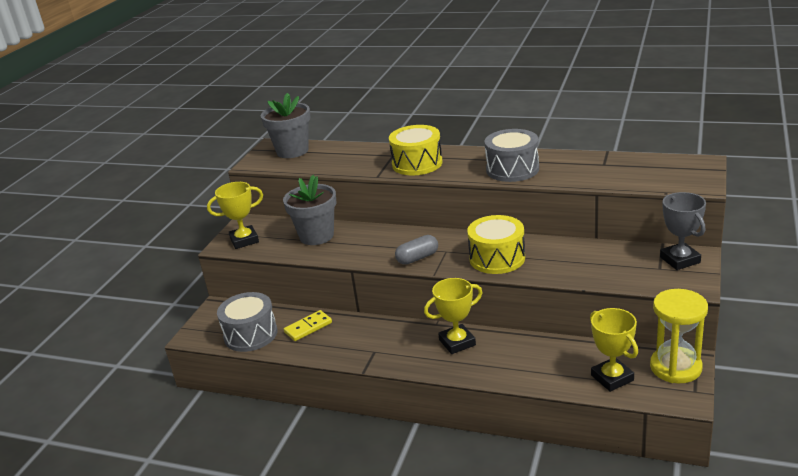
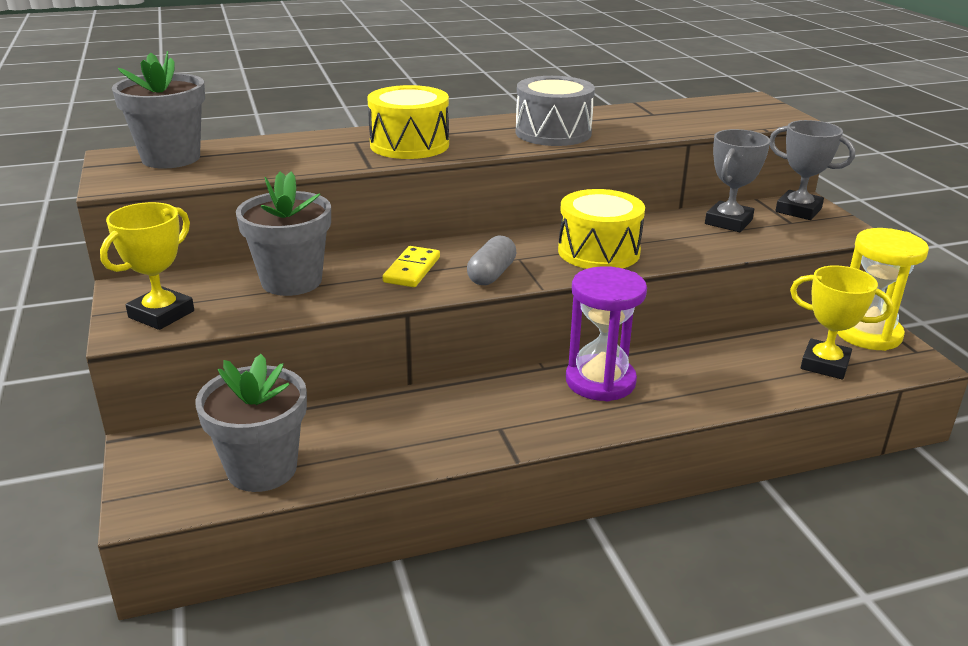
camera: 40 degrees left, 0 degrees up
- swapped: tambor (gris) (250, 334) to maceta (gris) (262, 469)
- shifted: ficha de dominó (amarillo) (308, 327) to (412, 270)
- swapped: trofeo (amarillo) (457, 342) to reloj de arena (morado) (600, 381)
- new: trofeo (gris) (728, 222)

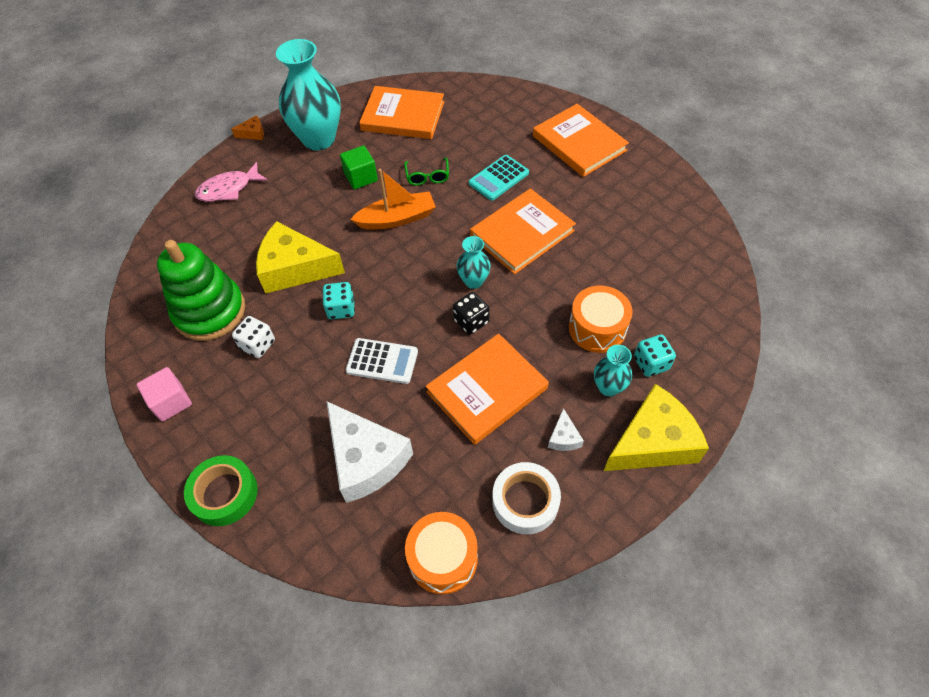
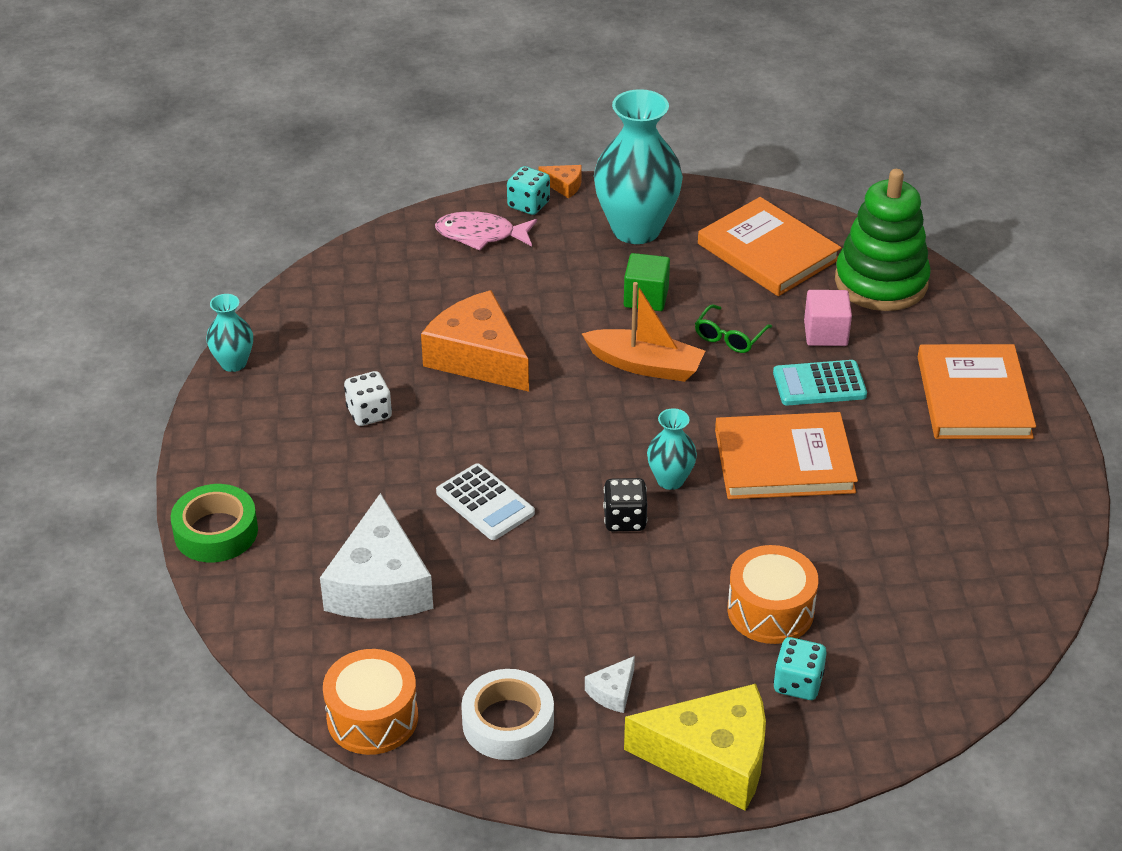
camera: 35 degrees right, 15 degrees down
- shifted: cubo (rosa) (171, 402) to (825, 333)
- shifted: juguete apilable (verde) (210, 311) to (881, 282)
- repainted: queso (amarillo) (295, 268) to queso (naranja) (478, 357)
- shifted: dado (turquesa) (341, 309) to (528, 205)
- gone: libro (naranja) (487, 390)
- shifted: florero (turquesa) (608, 387) to (233, 363)

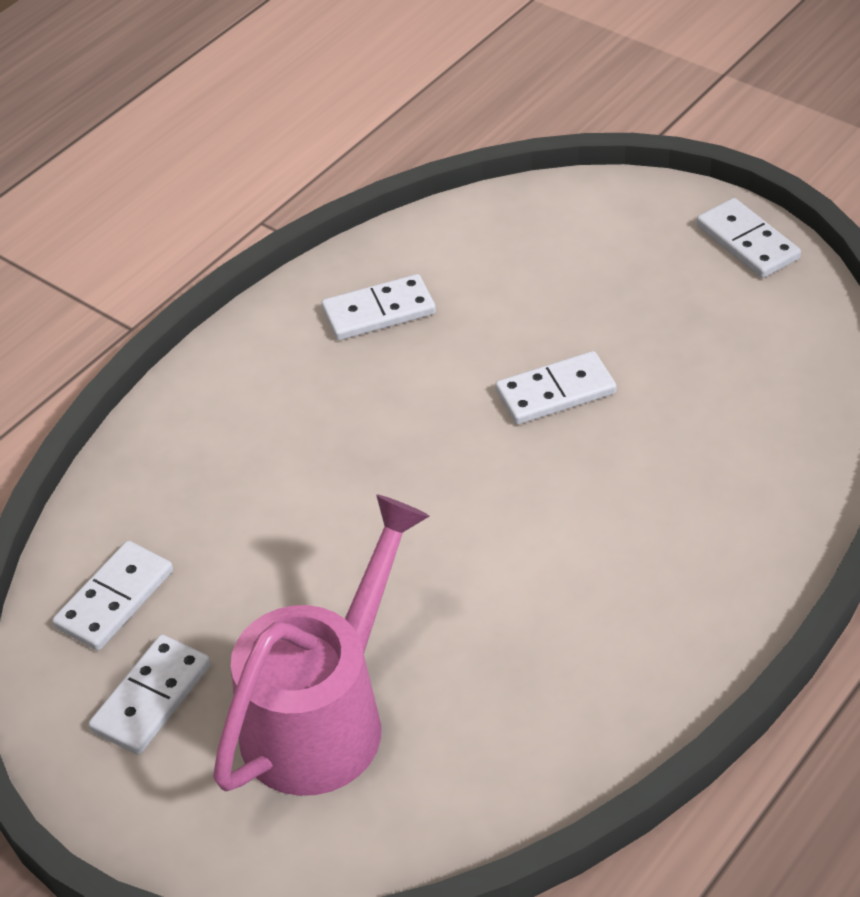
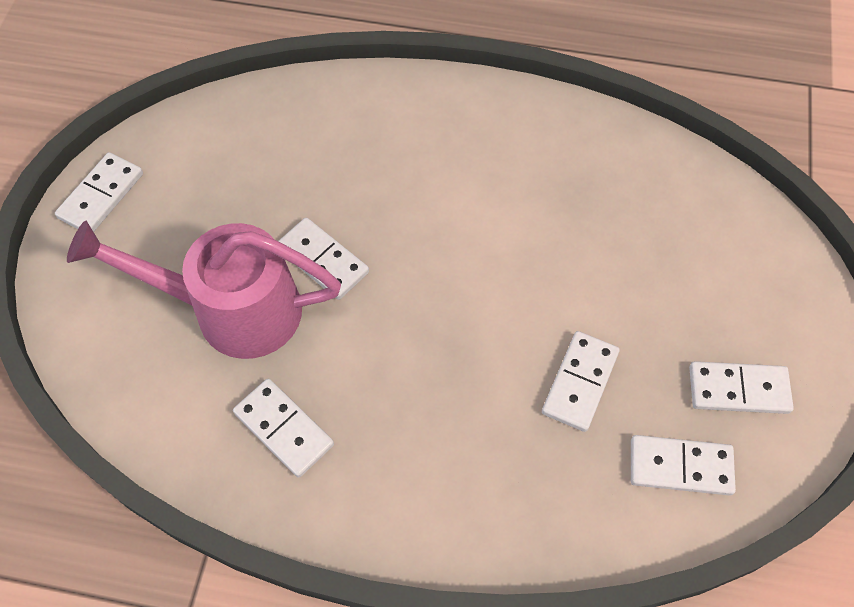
camera: 120 degrees left, 15 degrees up
- shifted: regadera (rosa) (325, 714) to (231, 309)
- new: ficha de dominó (blanco) (579, 382)

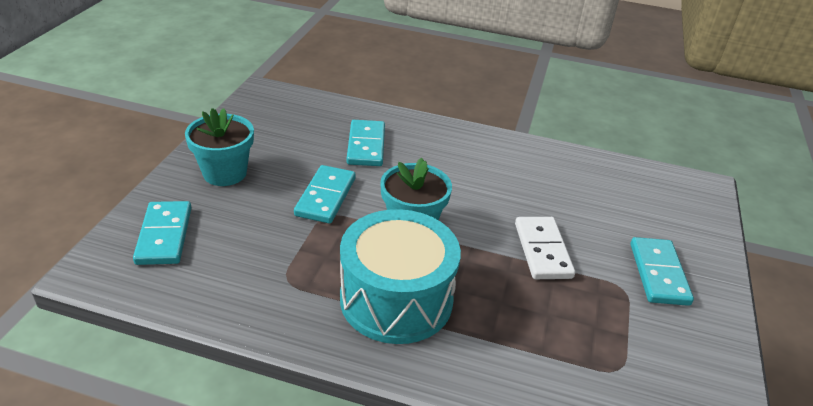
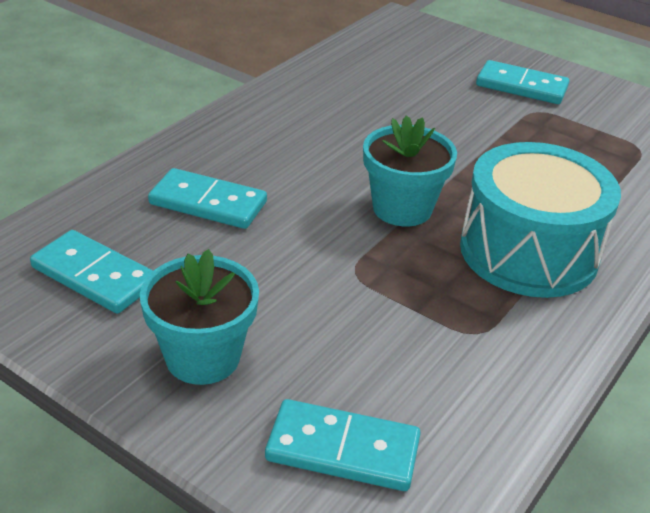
camera: 70 degrees left, 0 degrees up
- shifted: ficha de dominó (turquesa) (326, 197) to (95, 275)
- gone: ficha de dominó (blanco) (543, 250)

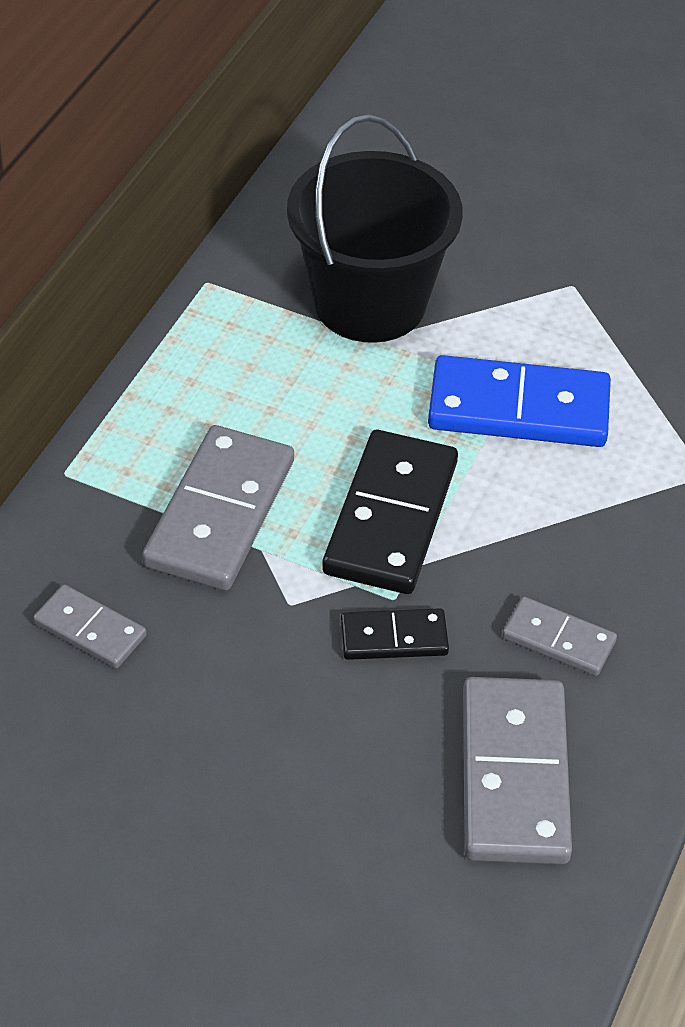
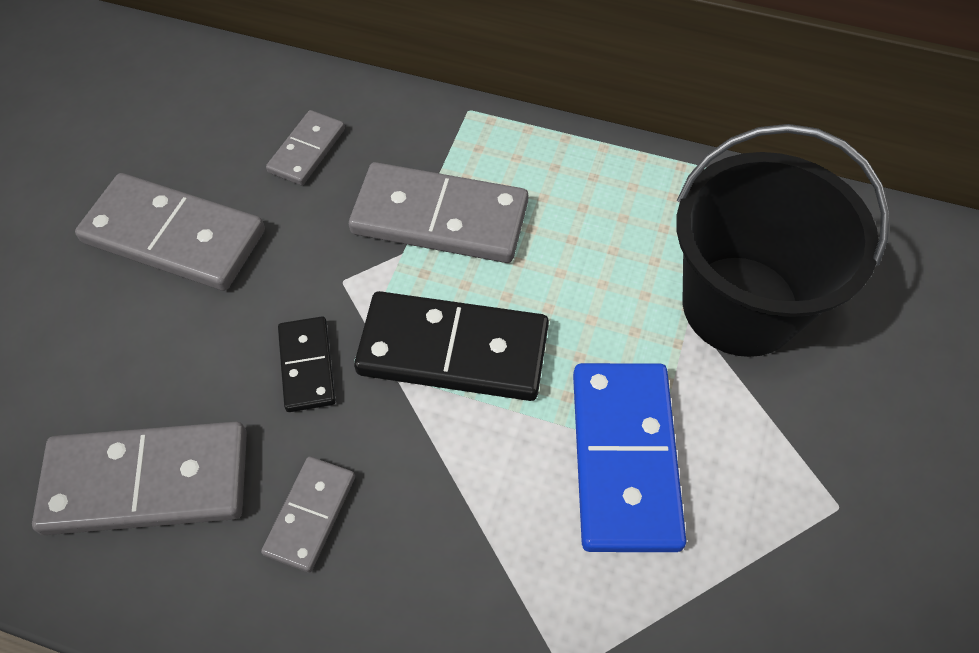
camera: 85 degrees right, 10 degrees up
- new: ficha de dominó (gris) (174, 237)

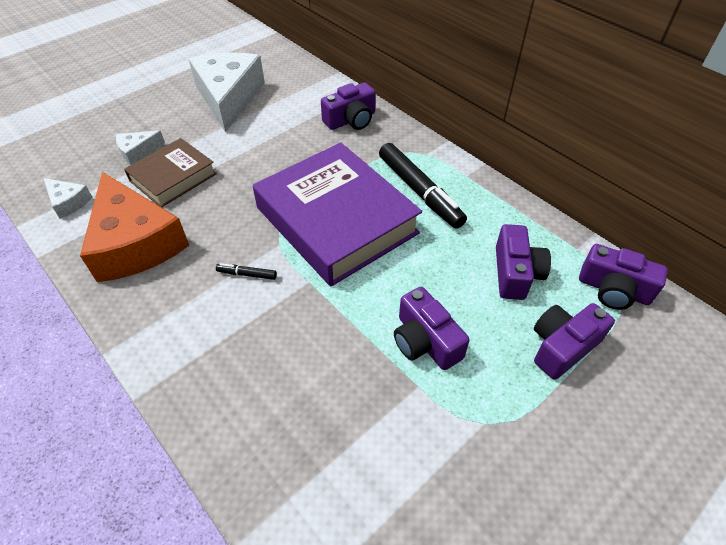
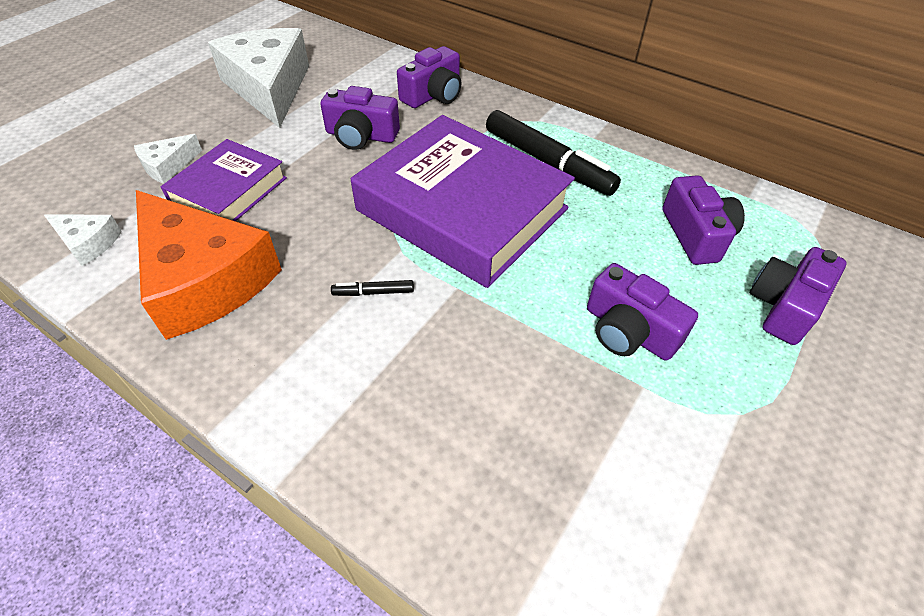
camera: 15 degrees left, 0 degrees up
- repainted: libro (marrón) (173, 177) to libro (morado) (229, 190)
- shifted: cámara (morado) (613, 290) to (361, 136)

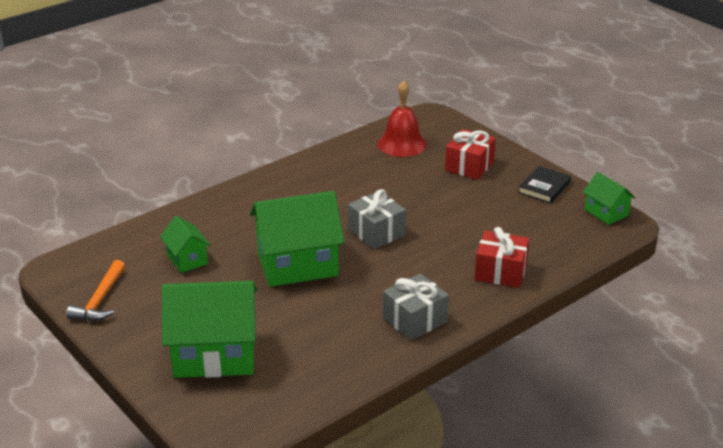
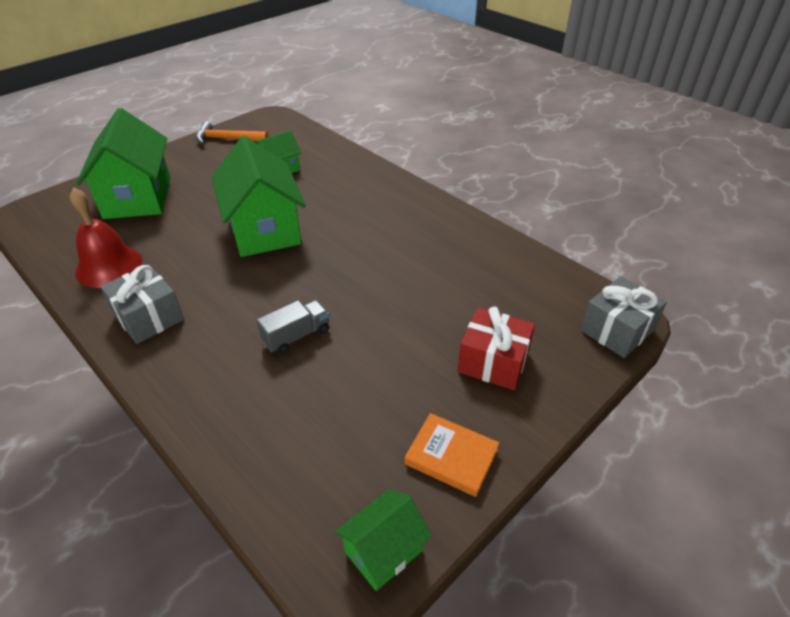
camera: 85 degrees right, 10 degrees up
- shifted: regalo (gris) (376, 232) to (616, 330)
- shifted: campana (rojo) (402, 144) to (109, 266)
- gone: regalo (rojo) (500, 272)
- repainted: libro (negro) (544, 187) to libro (naranja) (451, 456)
- new: camión (gris) (296, 336)

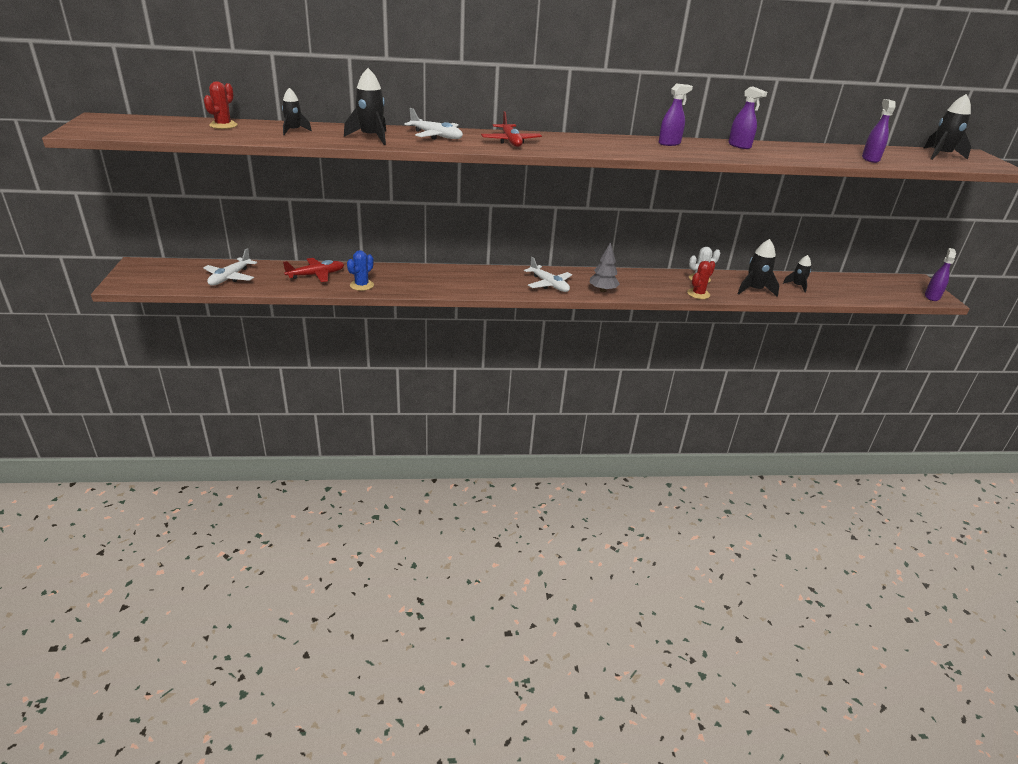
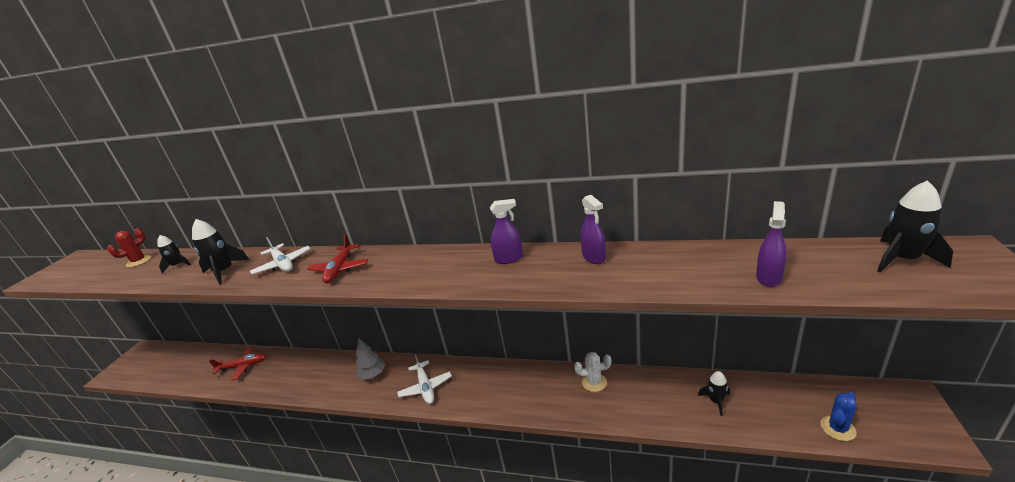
camera: 25 degrees right, 5 degrees down
- gone: avión (blanco) (230, 277)
- shifted: cactus (azul) (362, 285) to (838, 428)
- shifted: árbol (gris) (602, 290) to (373, 375)
- gone: cactus (rojo) (698, 294)
- gone: cohete (negro) (754, 290)
- gone: pulverizador (morado) (932, 296)

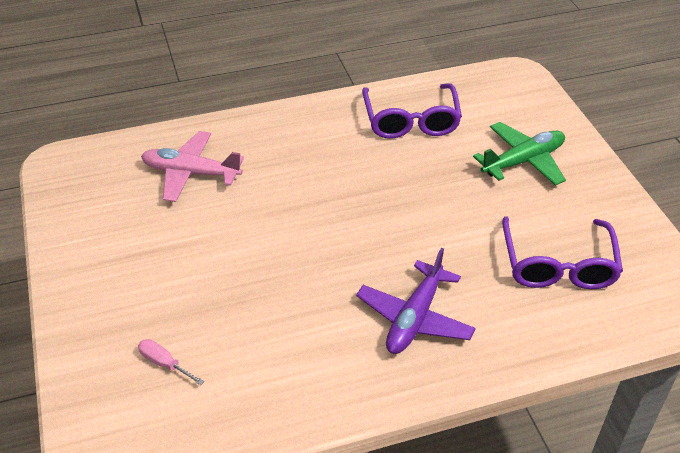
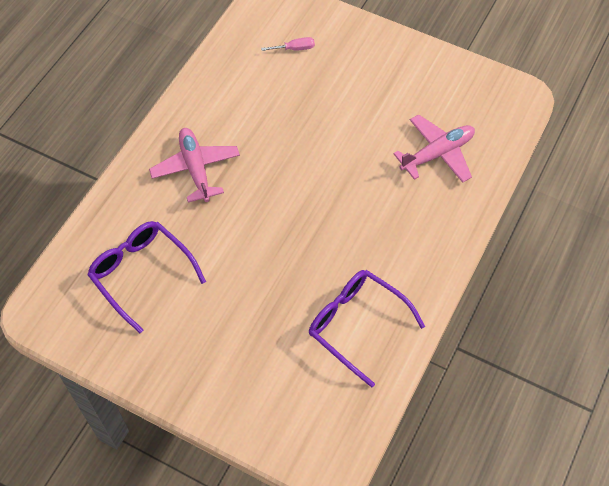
camera: 135 degrees right, 15 degrees up
- repainted: avión (morado) (415, 318) to avión (rosa) (195, 169)
- gone: avión (verde) (523, 161)

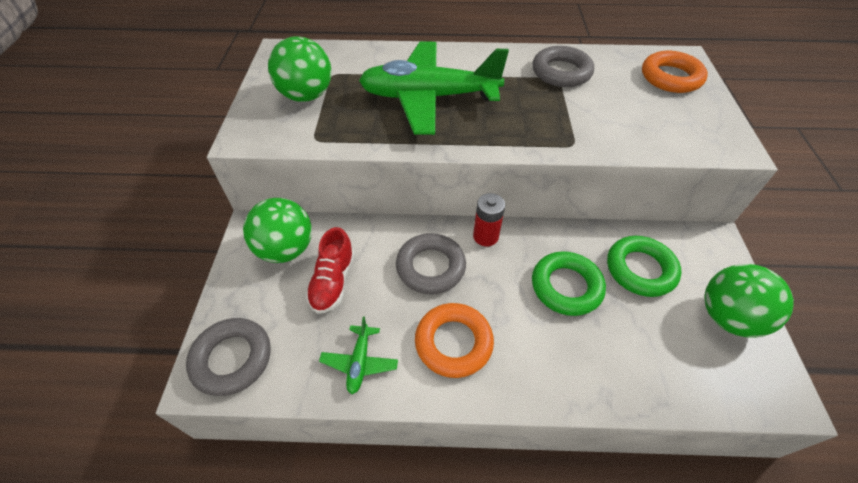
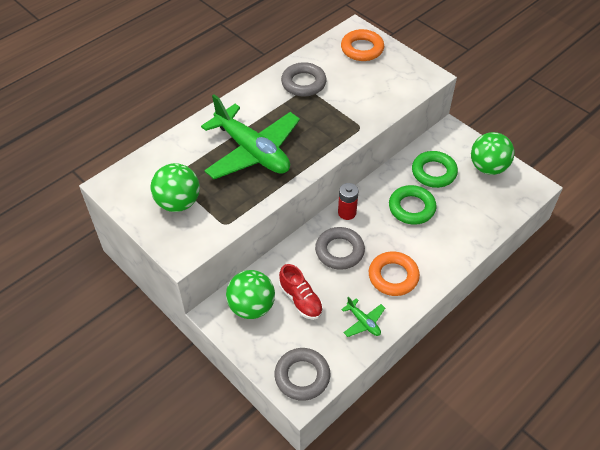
camera: 45 degrees left, 0 degrees up
- rotated: avión (verde) (429, 97) = (252, 151) 90 degrees counterclockwise

